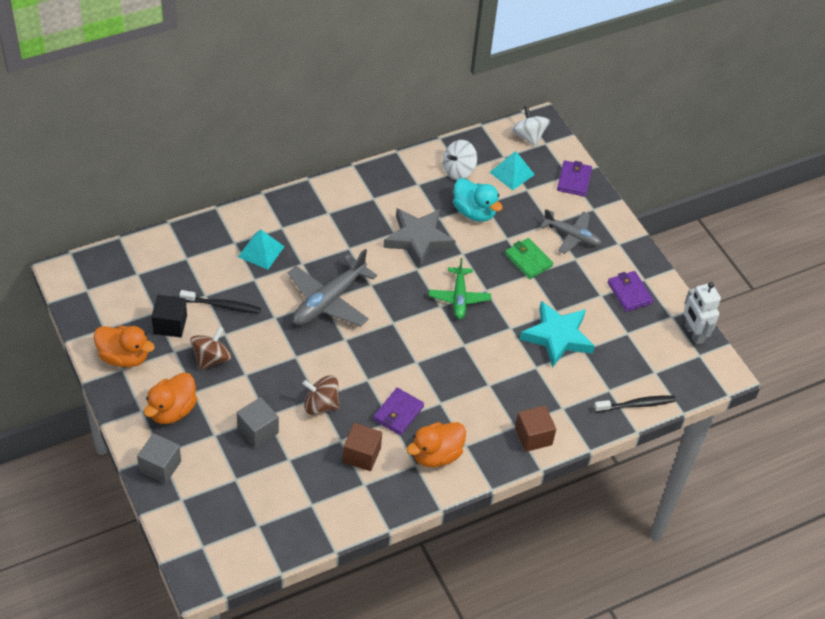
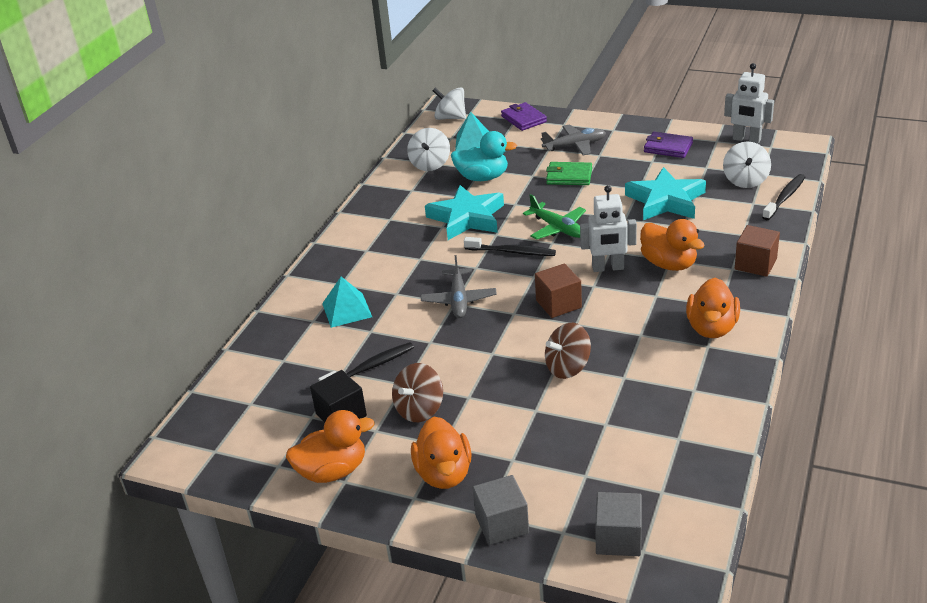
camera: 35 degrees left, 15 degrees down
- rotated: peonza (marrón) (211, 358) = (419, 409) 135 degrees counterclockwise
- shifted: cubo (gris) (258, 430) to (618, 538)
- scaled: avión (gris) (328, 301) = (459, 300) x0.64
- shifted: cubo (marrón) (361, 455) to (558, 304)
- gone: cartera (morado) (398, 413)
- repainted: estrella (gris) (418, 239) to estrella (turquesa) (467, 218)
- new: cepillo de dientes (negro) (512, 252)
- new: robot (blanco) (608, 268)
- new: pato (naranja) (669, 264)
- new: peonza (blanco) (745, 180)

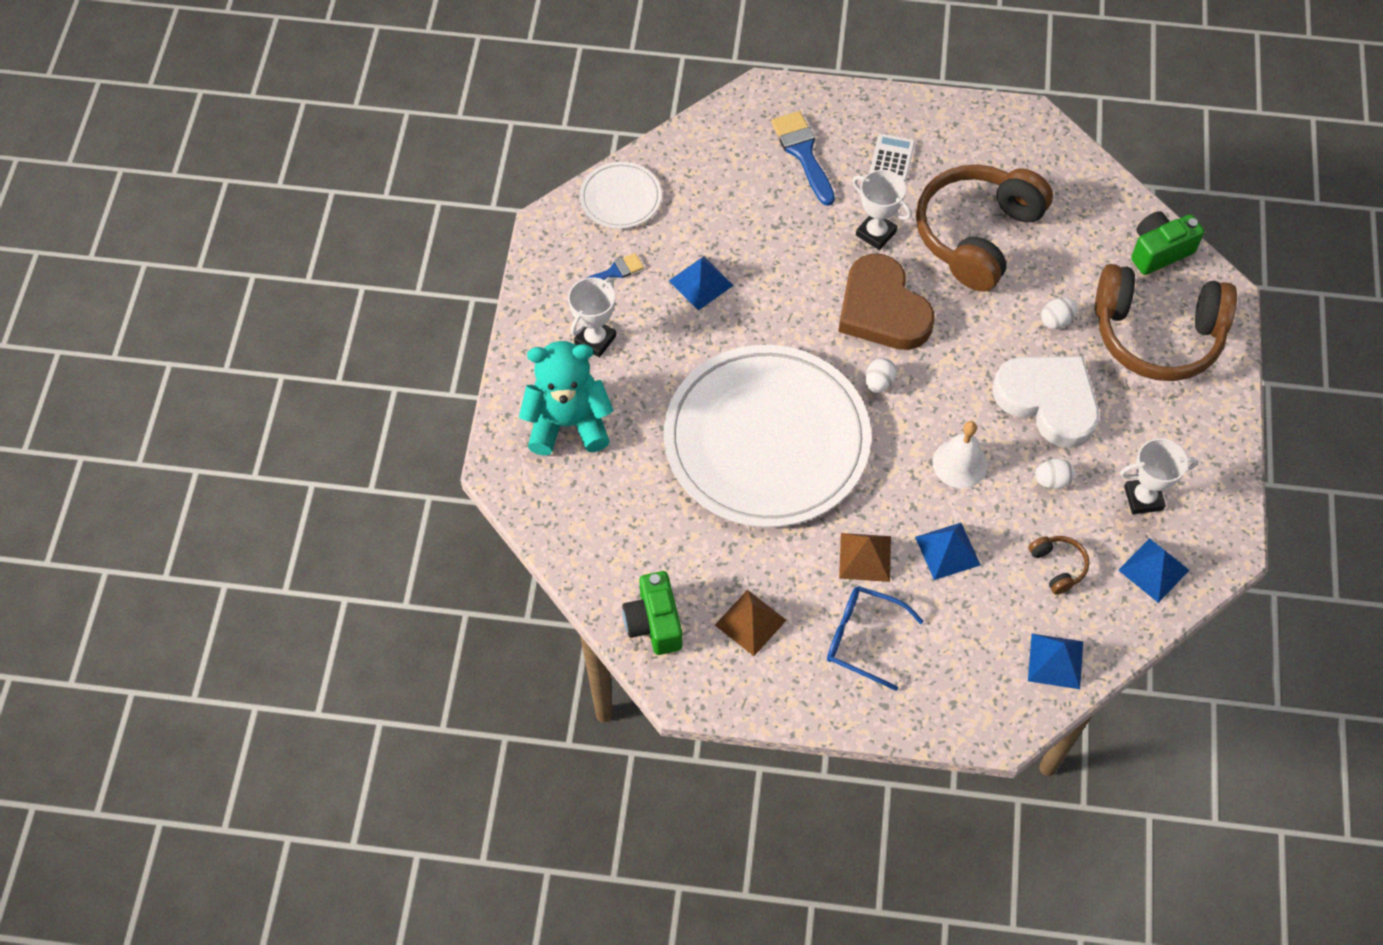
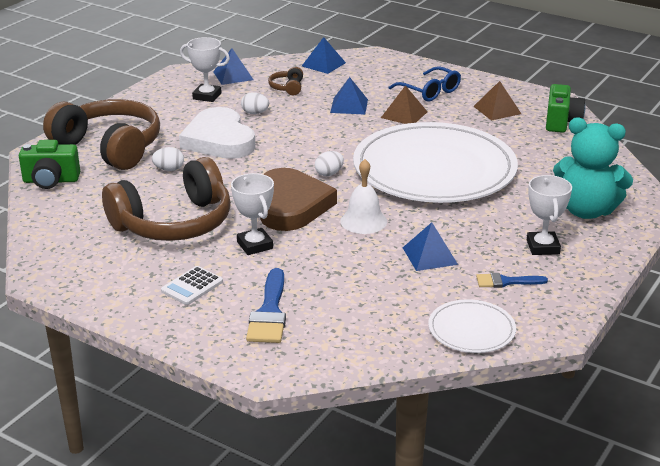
camera: 155 degrees left, 30 degrees down
- rotated: trofeo (blanco) (595, 340) = (542, 247) 60 degrees counterclockwise
- shifted: campana (blanco) (960, 463) to (363, 221)

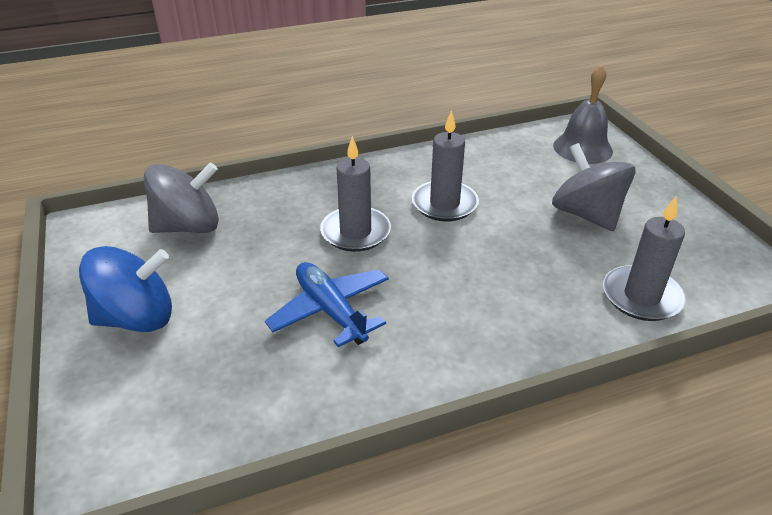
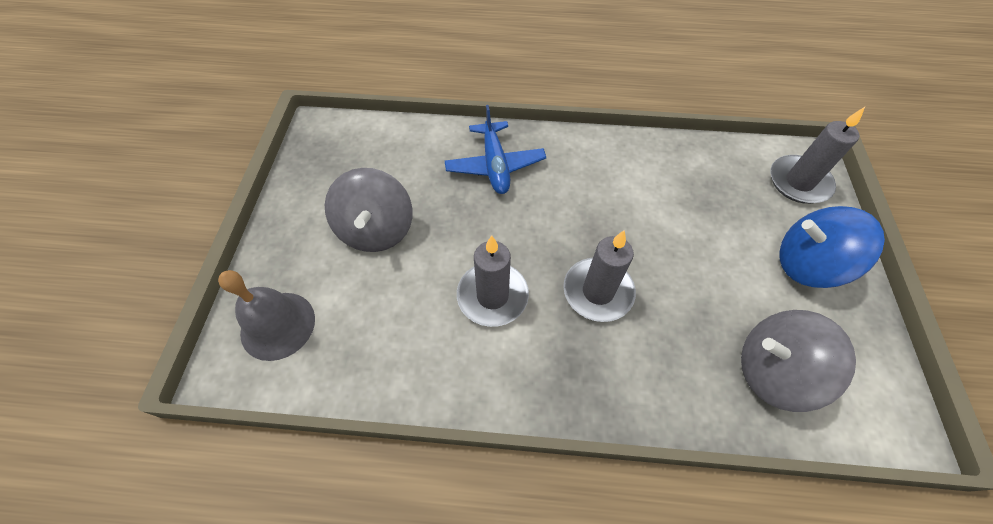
camera: 155 degrees left, 20 degrees up
- shifted: avión (azul) (331, 311) to (495, 165)
- shifted: vela (gris) (641, 296) to (799, 182)

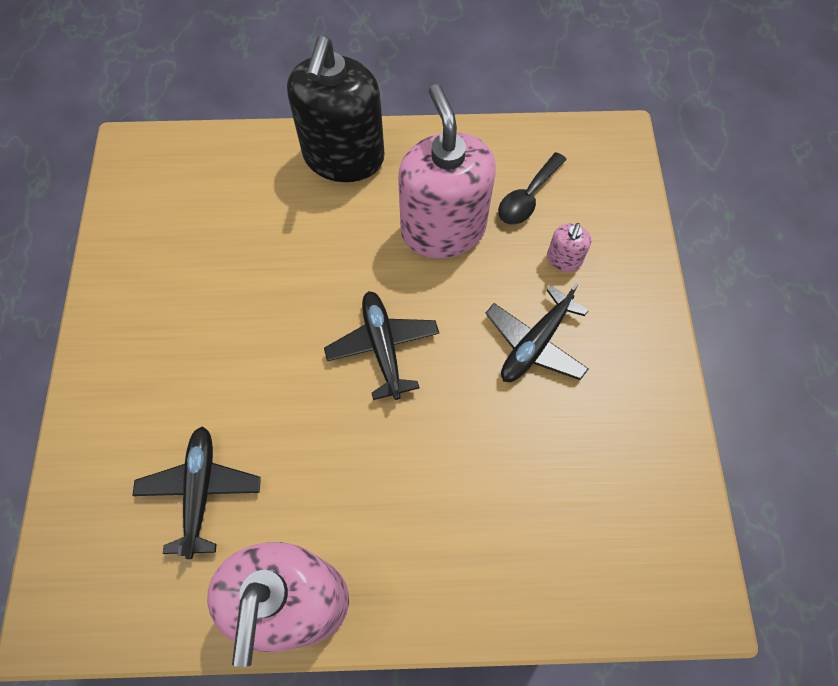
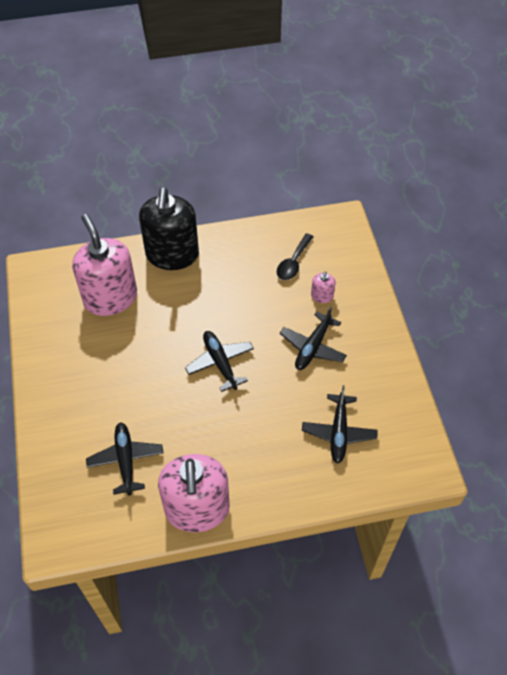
camera: 10 degrees left, 10 degrees down
- shifted: dispensador de jabón (rosa) (443, 229) to (110, 298)
- new: avión (negro) (338, 432)

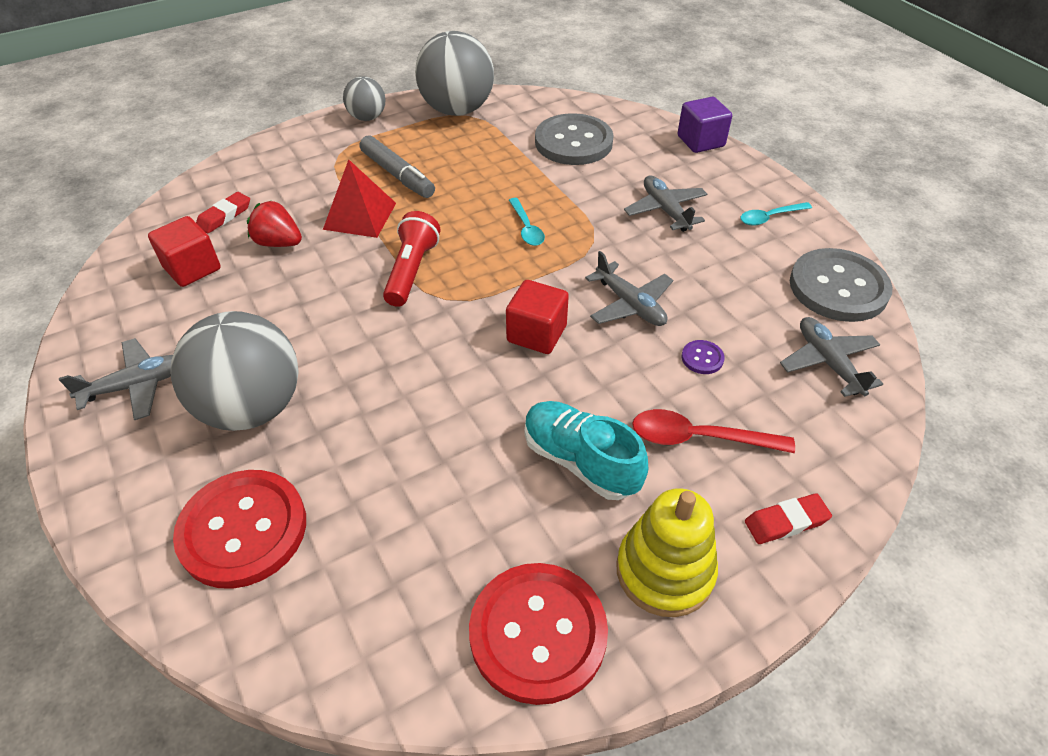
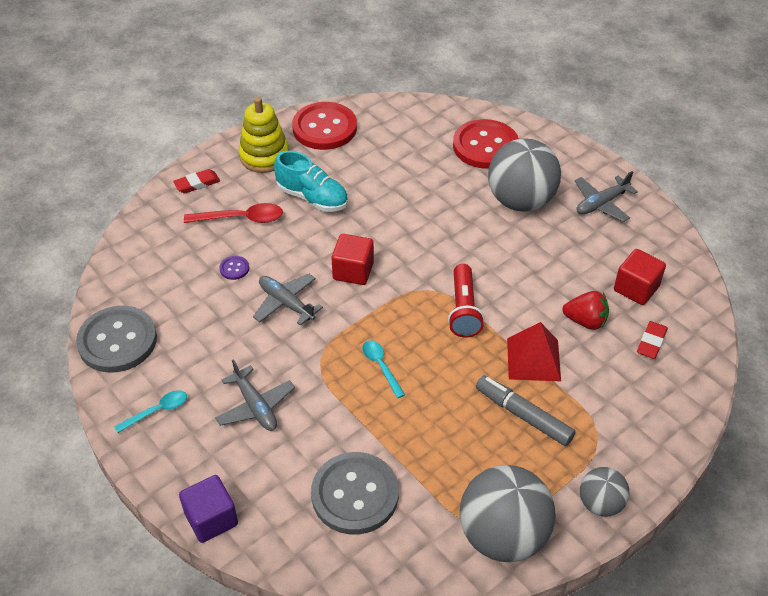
camera: 170 degrees right, 0 degrees up
- gone: avión (gris) (828, 362)

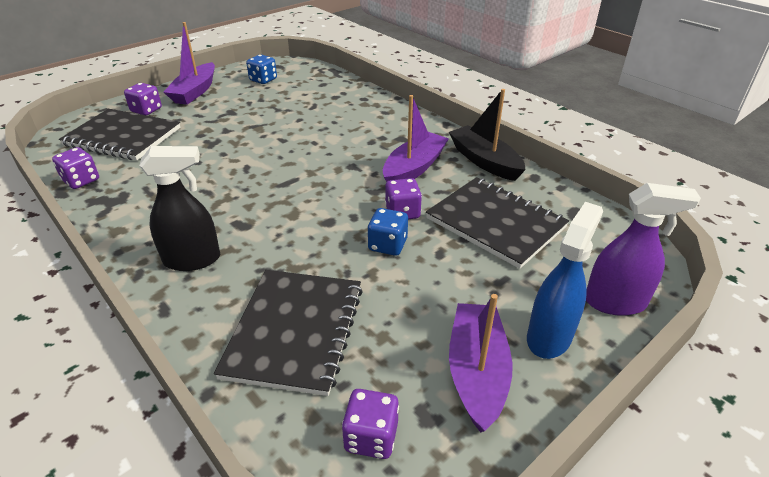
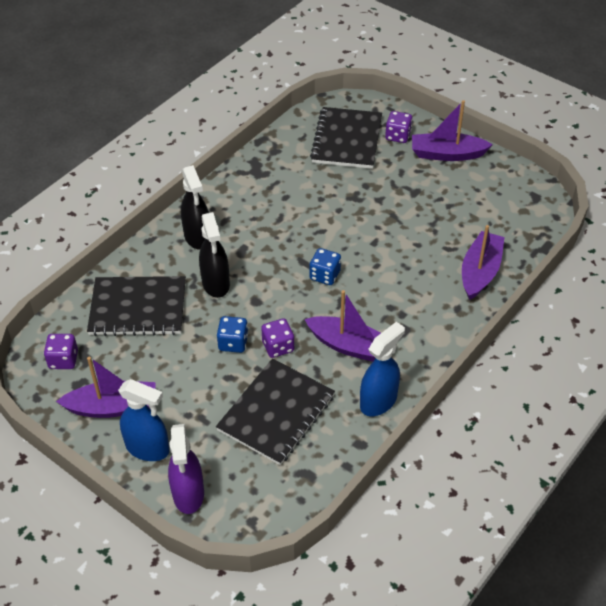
camera: 80 degrees right, 10 degrees up
- gone: dado (morado) (81, 180)
- shifted: dado (azul) (263, 80) to (325, 275)
- swapped: barco (negro) (484, 161) to pulverizador (azul) (378, 401)
- new: pulverizador (negro) (216, 284)
- new: barco (morado) (480, 272)

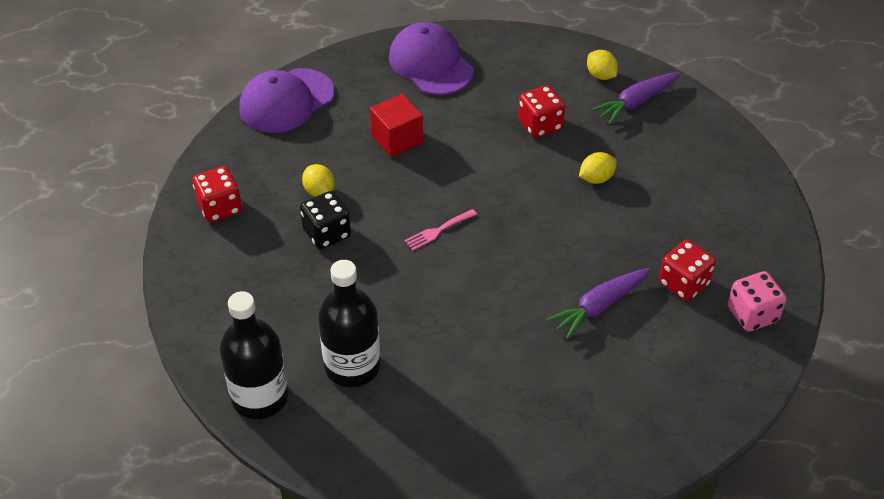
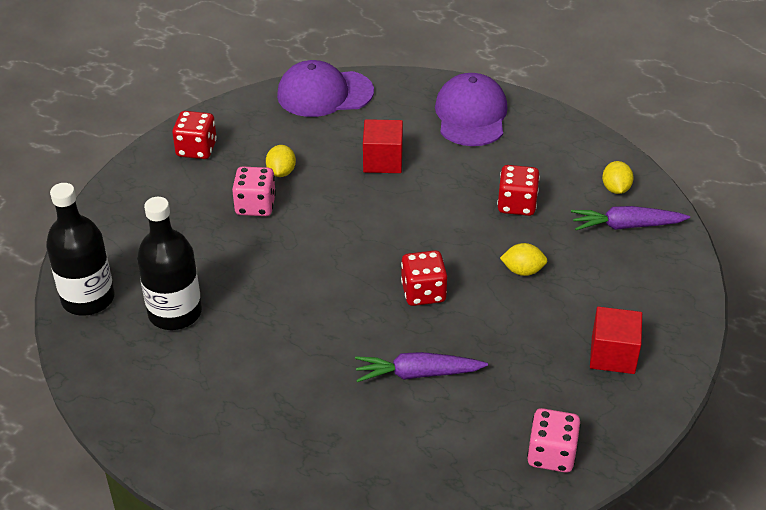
camera: 35 degrees right, 5 degrees down
- repainted: dado (negro) (327, 233) to dado (rosa) (255, 206)
- gone: tenedor (rosa) (438, 231)
- shifted: dado (rojo) (683, 283) to (423, 292)
- new: cubo (rojo) (613, 355)

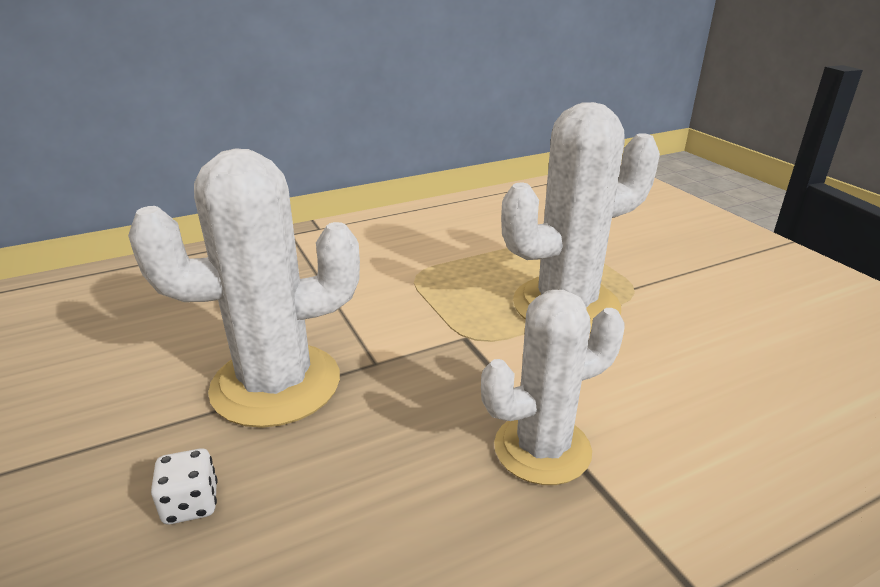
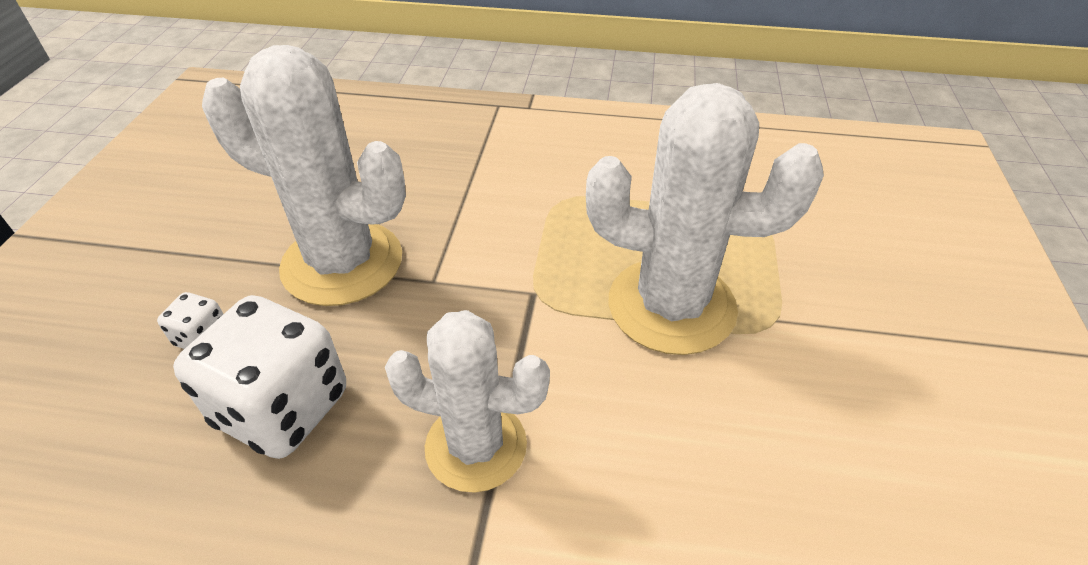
camera: 35 degrees right, 15 degrees up
- new: dado (blanco) (282, 408)

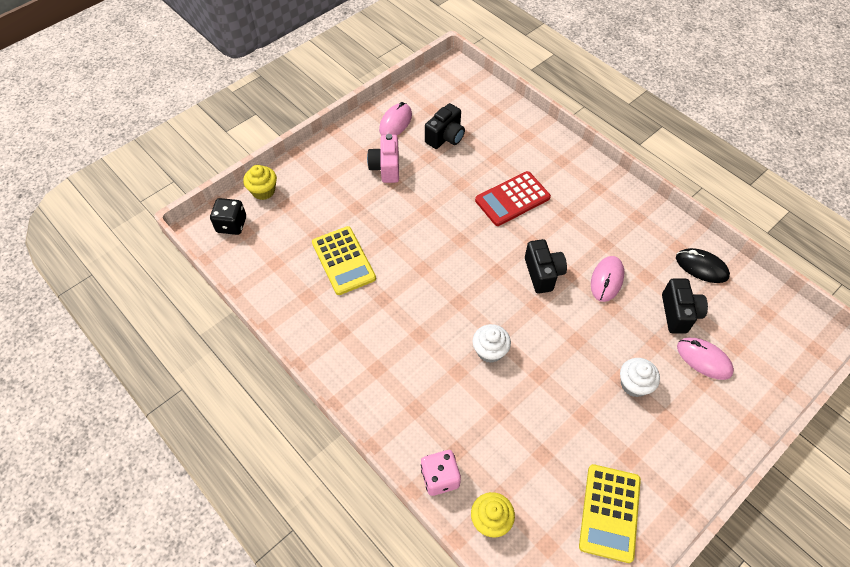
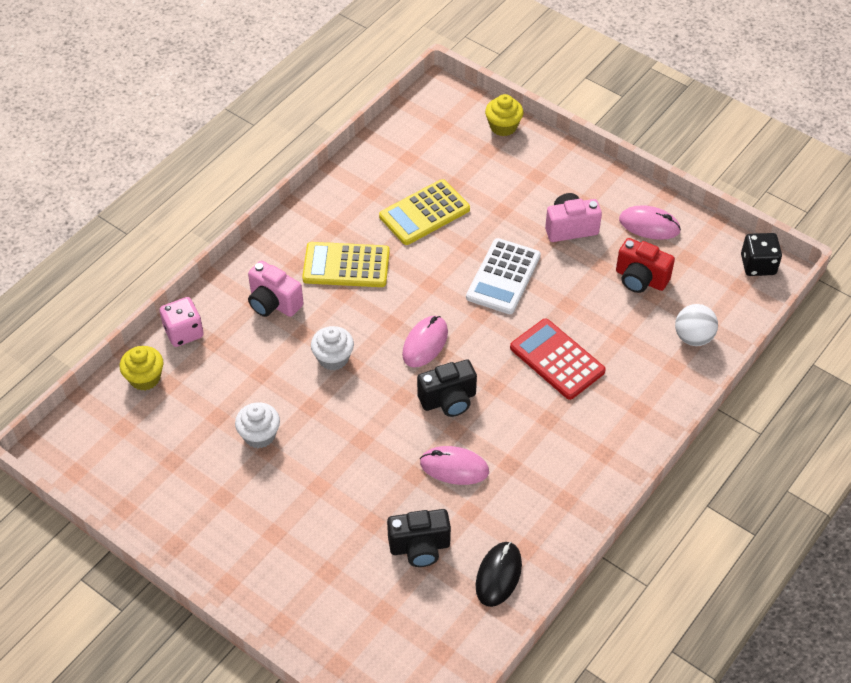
camera: 80 degrees right, 5 degrees down
- shifted: dado (negro) (231, 224) to (758, 265)
- repainted: cámara (negro) (445, 137) to cámara (rojo) (640, 279)
- shifted: calculadora (amarillo) (609, 512) to (346, 266)
- shifted: magdalena (blanco) (634, 384) to (259, 435)
- shifted: ratón (rosa) (704, 359) to (425, 343)
- new: cámara (rosa) (273, 303)
- new: calculadora (blanco) (503, 277)
- new: pelota (blanco) (693, 337)

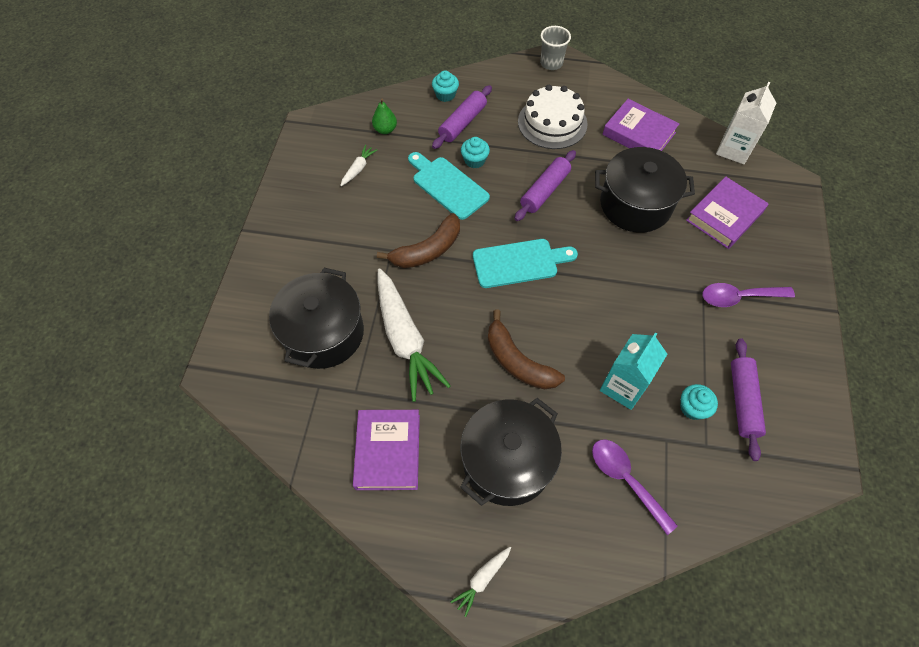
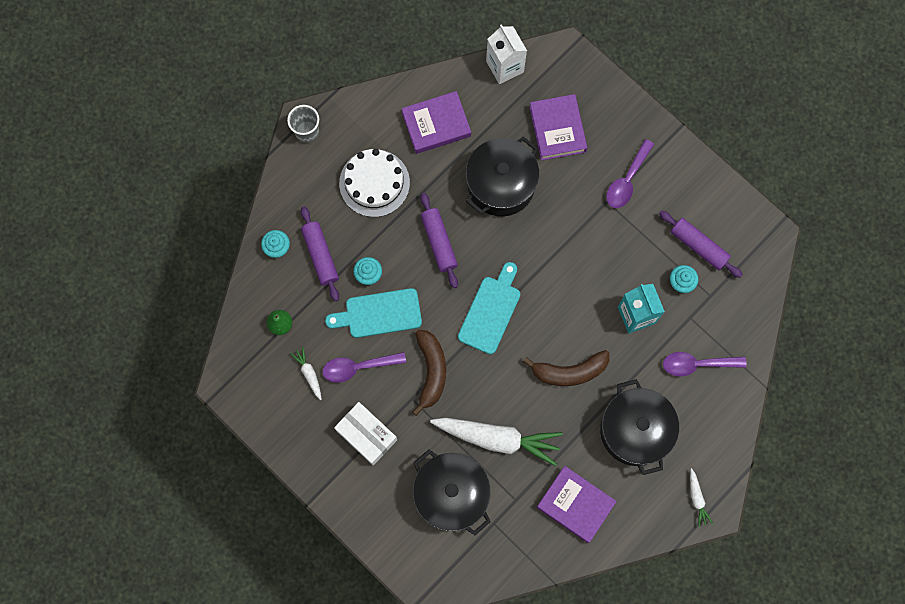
camera: 55 degrees left, 15 degrees up
- new: cuchara (morado) (358, 367)
- new: caja (blanco) (366, 435)

